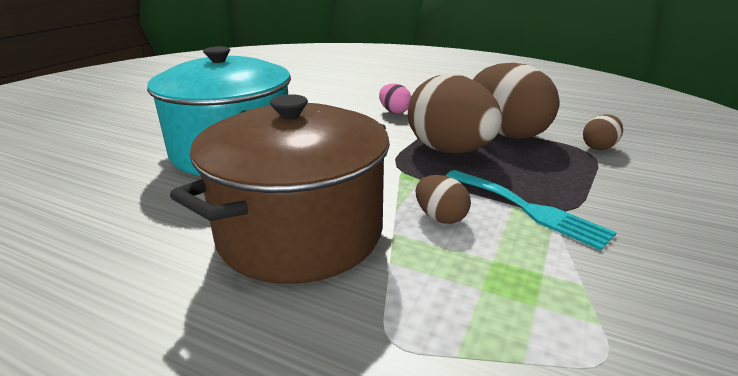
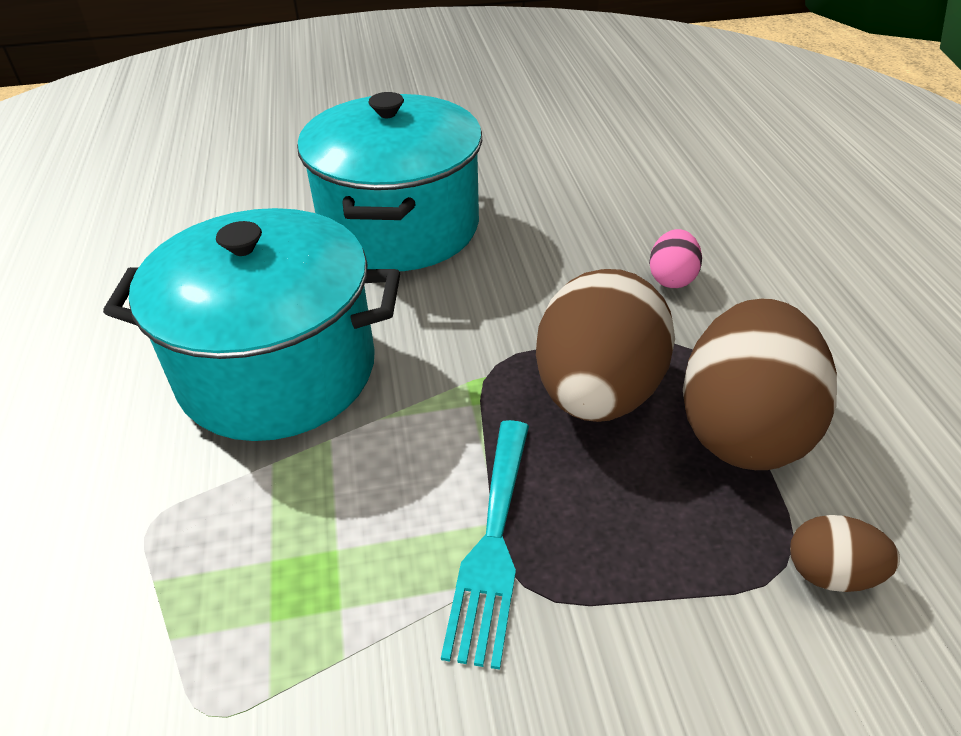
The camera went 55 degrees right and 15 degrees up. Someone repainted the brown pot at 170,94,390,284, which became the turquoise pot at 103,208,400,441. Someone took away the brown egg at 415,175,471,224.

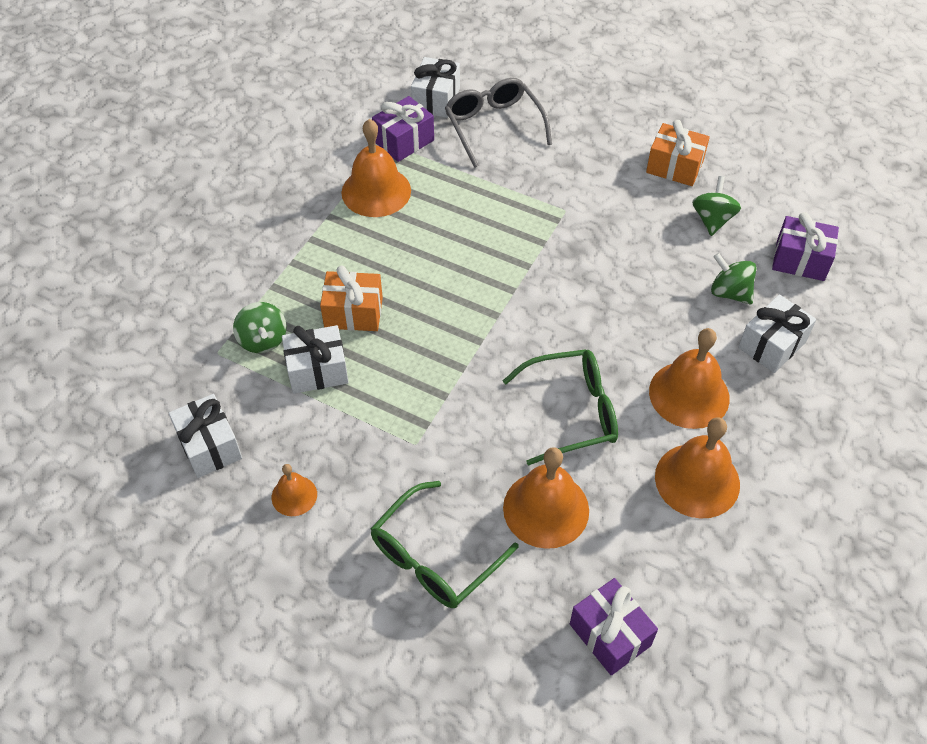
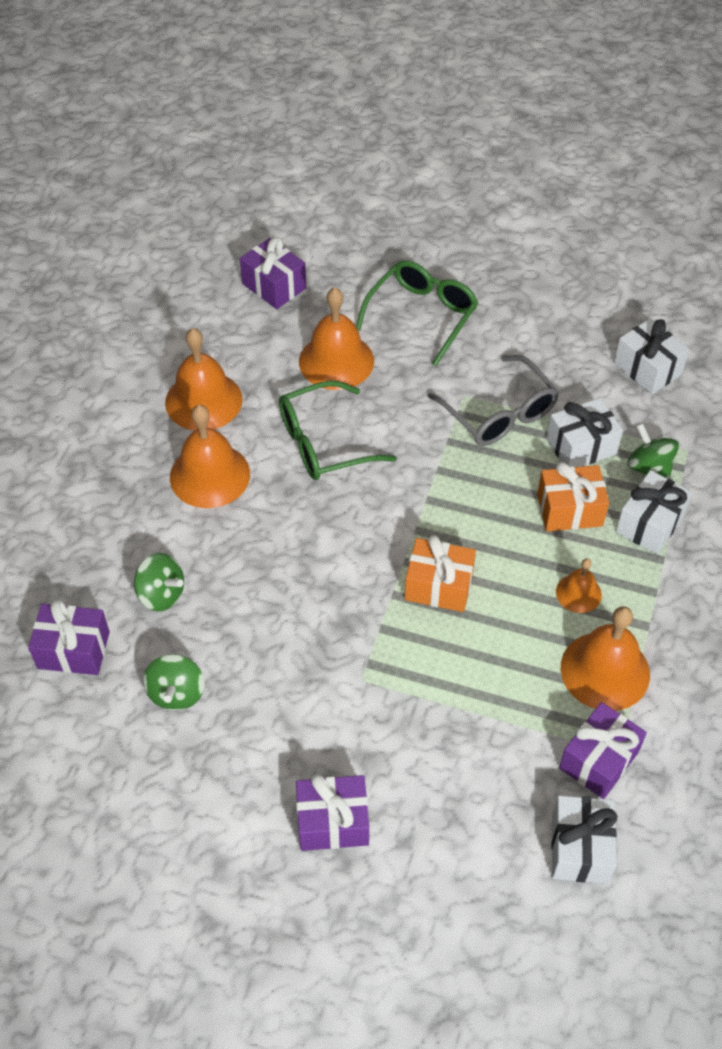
The camera went 170 degrees right and 0 degrees up. Someone carried the orange bell from 272,464,317,516 to 556,559,602,613. Someone carried the grey glasses from 445,78,552,168 to 428,355,559,446. Someone carried the orange gift from 646,120,710,186 to 405,535,476,612. Someone carried the white gift from 738,294,816,373 to 616,470,693,554. Someone put down the purple gift at 296,774,369,851.

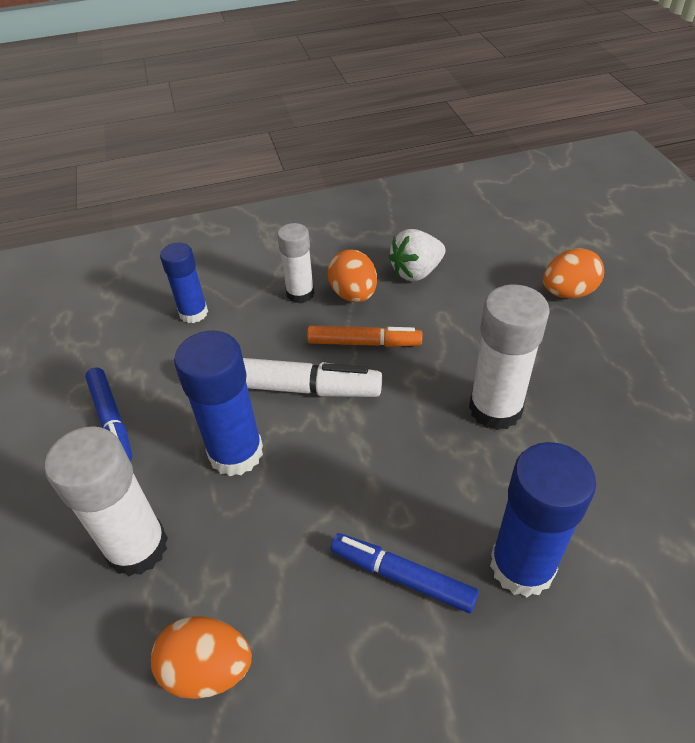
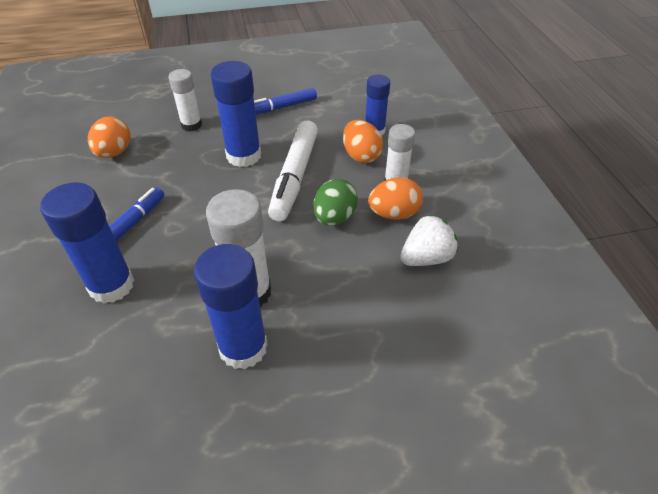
The camera went 90 degrees right and 0 degrees up. Someone scaled the white glue stick at 45,426,168,576 by 0.64. Someone swapped the orange marker at 307,326,422,347 for the green egg at 313,179,358,226. Someone rotated the white strawberry at 389,229,445,282 by 90 degrees clockwise. Someone carried the orange egg from 543,248,604,299 to 343,120,383,163. Someone put down the blue glue stick at 194,244,268,370.

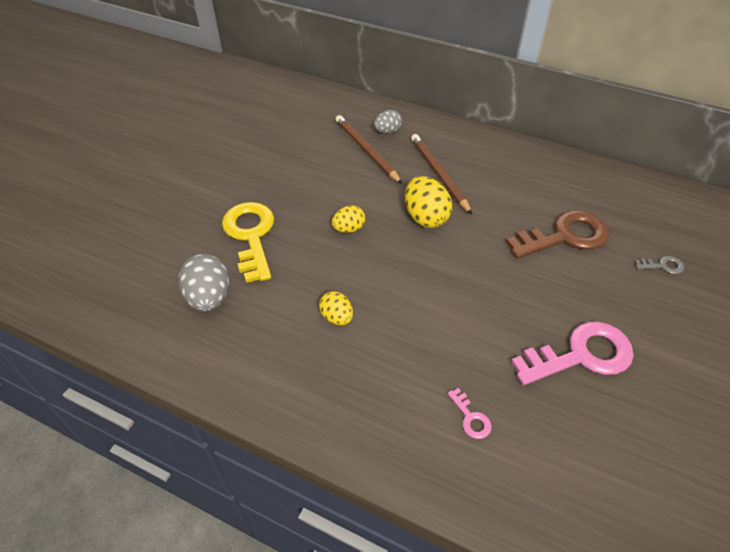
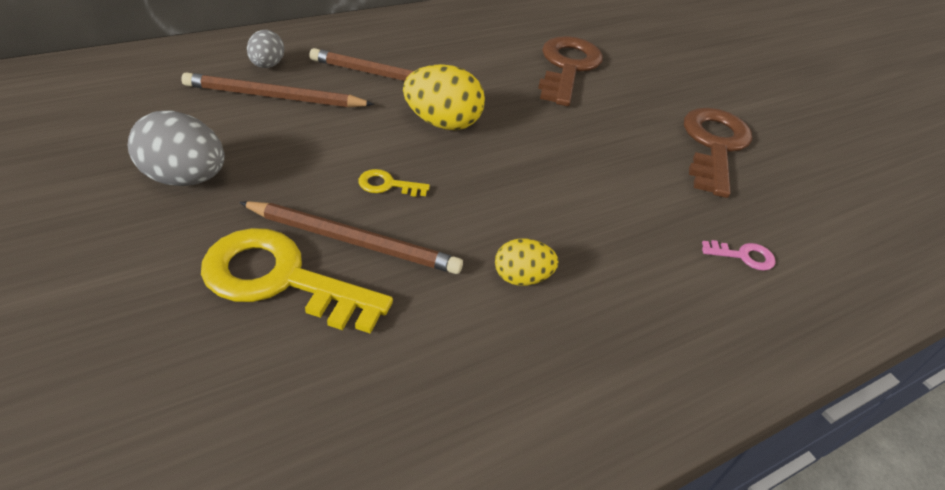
The camera went 60 degrees left and 5 degrees down. Someone carried the grey egg from 179,253,230,312 to 128,110,225,186. Someone swapped the yellow egg at 332,205,365,233 for the yellow key at 358,169,430,197. Someone repainted the pink key at 511,322,634,385, which became the brown key at 684,108,752,198. Someone took away the grey key at 635,256,684,274. Someone put down the brown pencil at 239,201,463,274.

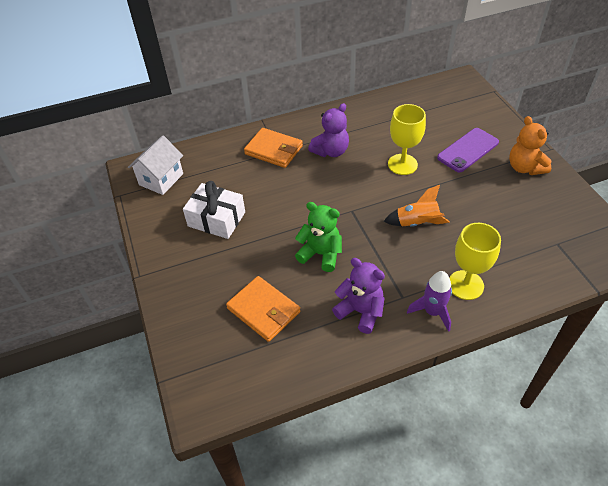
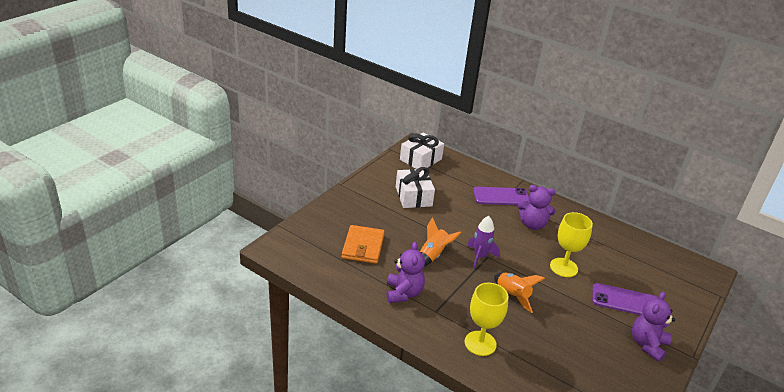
The camera went 50 degrees right and 15 degrees down. Someone swapped the white house at 128,136,183,195 for the white gift at 400,133,444,169. Someone swapped the orange wallet at 244,128,303,168 for the purple phone at 473,187,530,205. Someone swapped the green teddy bear at 295,202,342,272 for the orange rocket at 420,217,461,267. Someone carried the purple rocket from 407,271,452,332 to 467,216,500,269. Someone repainted the orange teddy bear at 509,116,552,175, which became the purple teddy bear at 632,291,675,362.

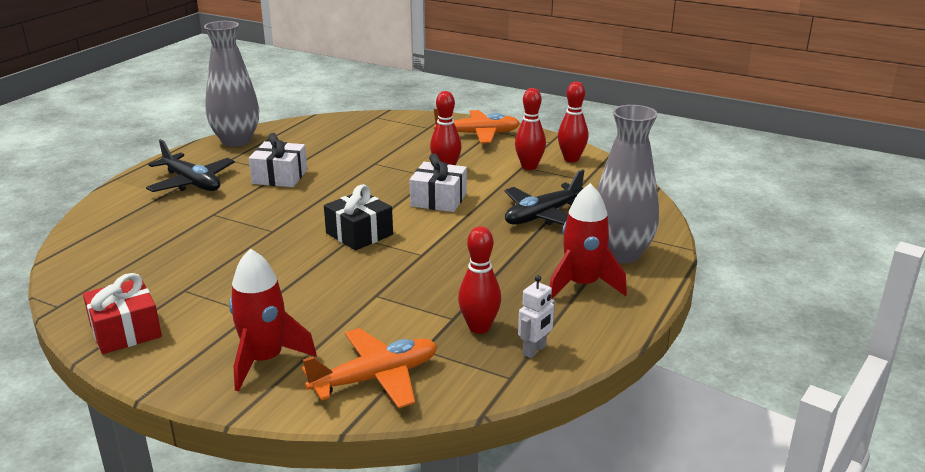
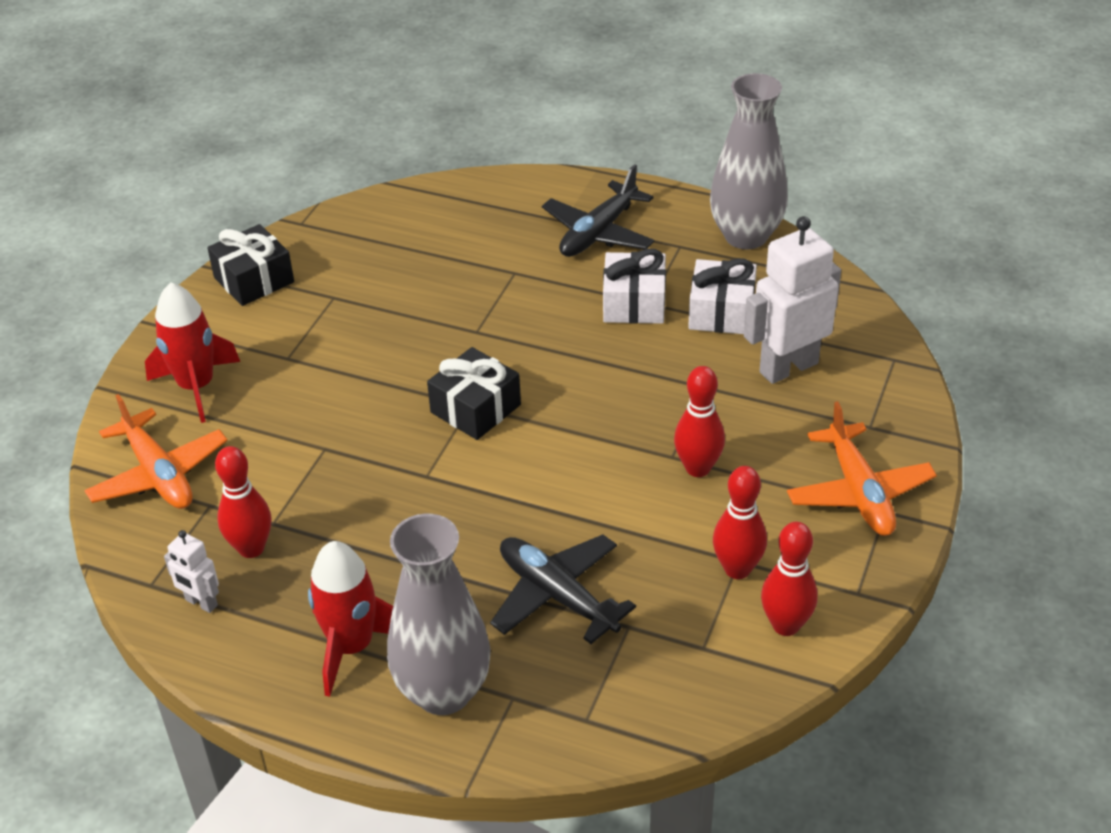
The camera went 85 degrees right and 15 degrees up. Someone repainted the red gift at 83,273,162,354, which became the black gift at 207,224,294,306. Someone carried the white gift from 409,153,467,212 to 688,258,757,334. Someone put down the white robot at 744,216,841,384.

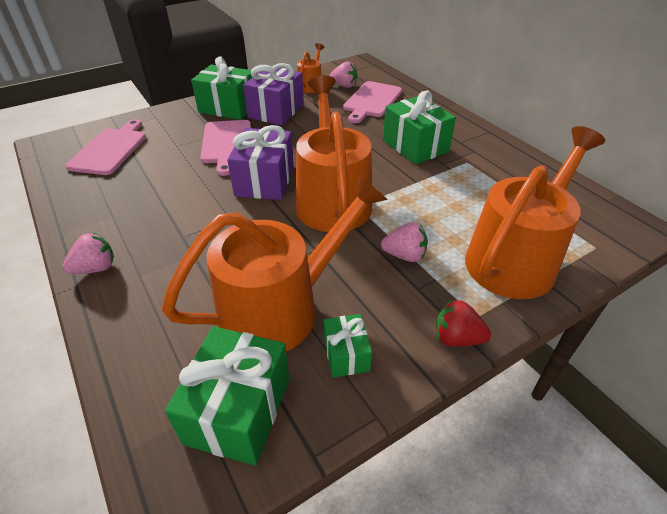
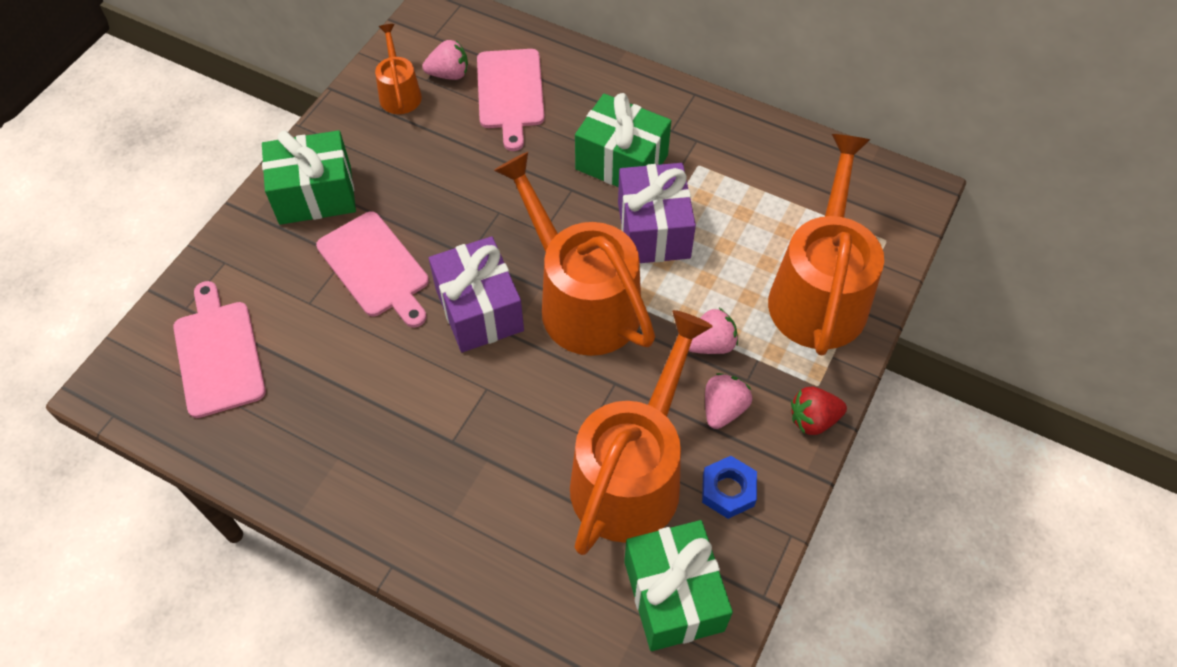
The camera went 30 degrees left and 15 degrees up. Someone carried the pink strawberry from 63,233,114,274 to 705,373,752,429. Someone carried the purple gift from 243,63,304,125 to 618,163,696,263. Someone swapped the green gift at 324,314,372,377 for the blue nut at 702,456,757,519.

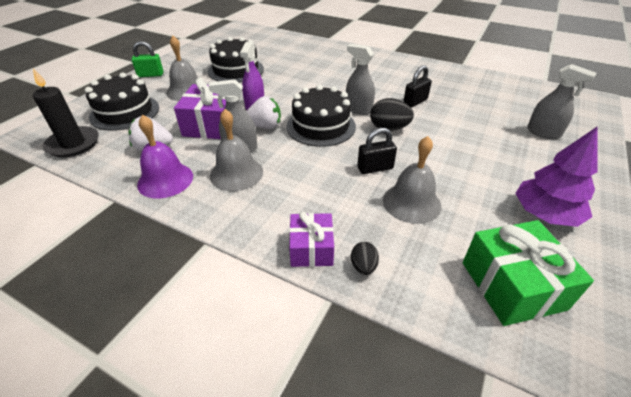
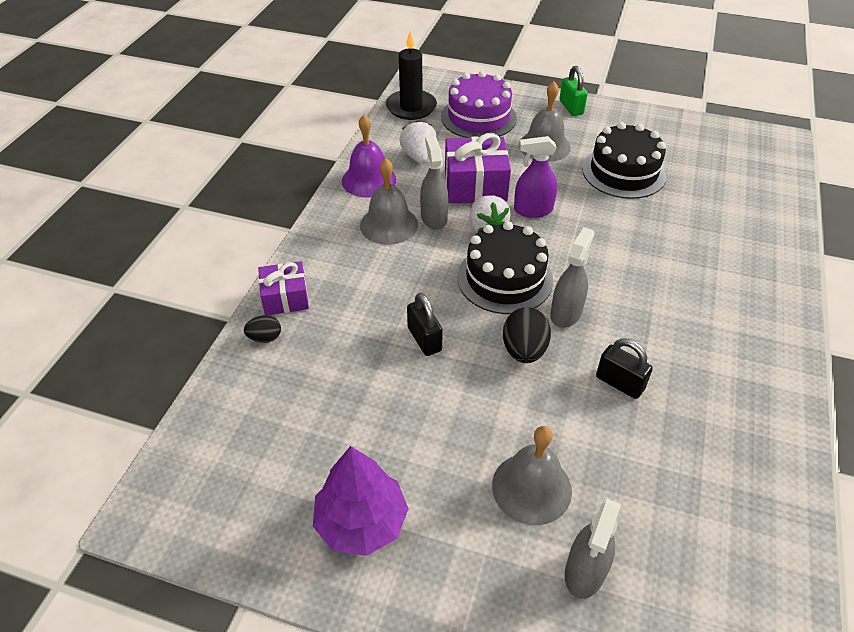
The camera went 80 degrees right and 5 degrees up. Someone repainted the black cake at 85,72,159,131, which became the purple cake at 441,71,517,138. Someone carried the grey bell from 383,136,441,224 to 492,426,572,525. Someone took away the green gift at 463,220,594,326.

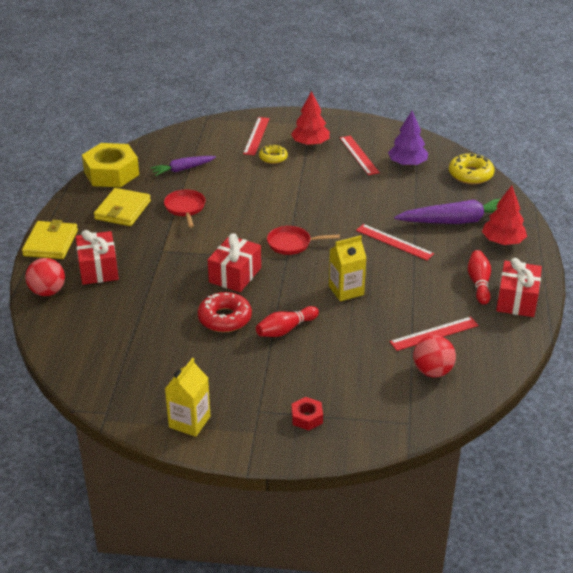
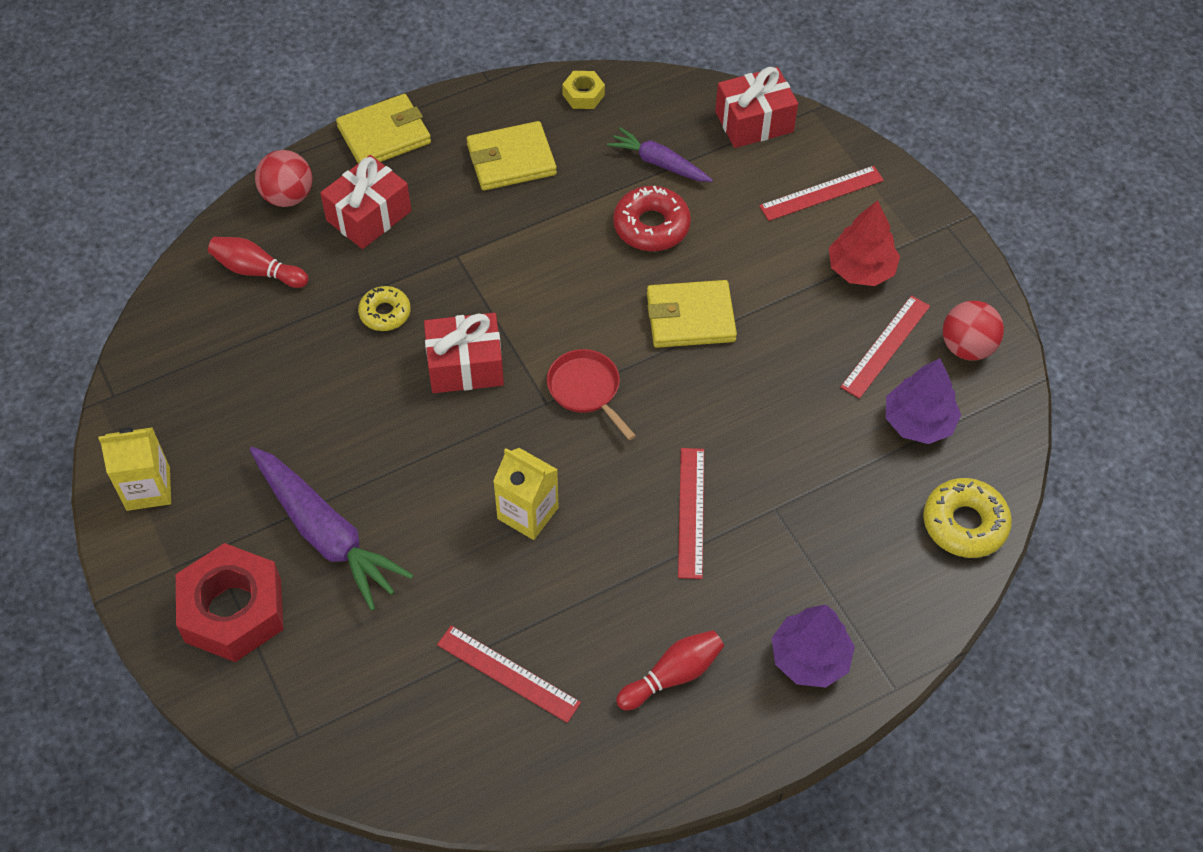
The camera went 55 degrees right and 20 degrees up. Someone scaled the yellow nut at 82,143,139,187 by 0.46. Someone took away the red pan at 164,189,206,228. Someone carried the red donut from 198,292,252,332 to 613,186,691,251. Someone carried the red bowling pin from 256,306,319,337 to 208,237,308,288. Someone carried the yellow donut from 259,145,288,164 to 358,286,410,331. Someone scaled the red nut at 292,397,323,431 by 2.16. Someone carried the purple carrot from 394,199,501,224 to 250,447,414,611. Someone carried the red ball from 413,335,456,377 to 943,301,1004,360. Someone repainted the red tree at 482,185,527,245, which became the purple tree at 772,605,855,688. Someone carried the red gift from 496,258,542,317 to 715,67,798,148. Someone put down the yellow wallet at 647,280,737,348.

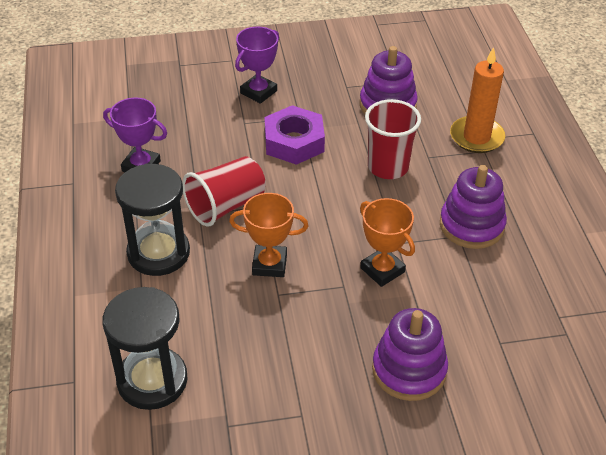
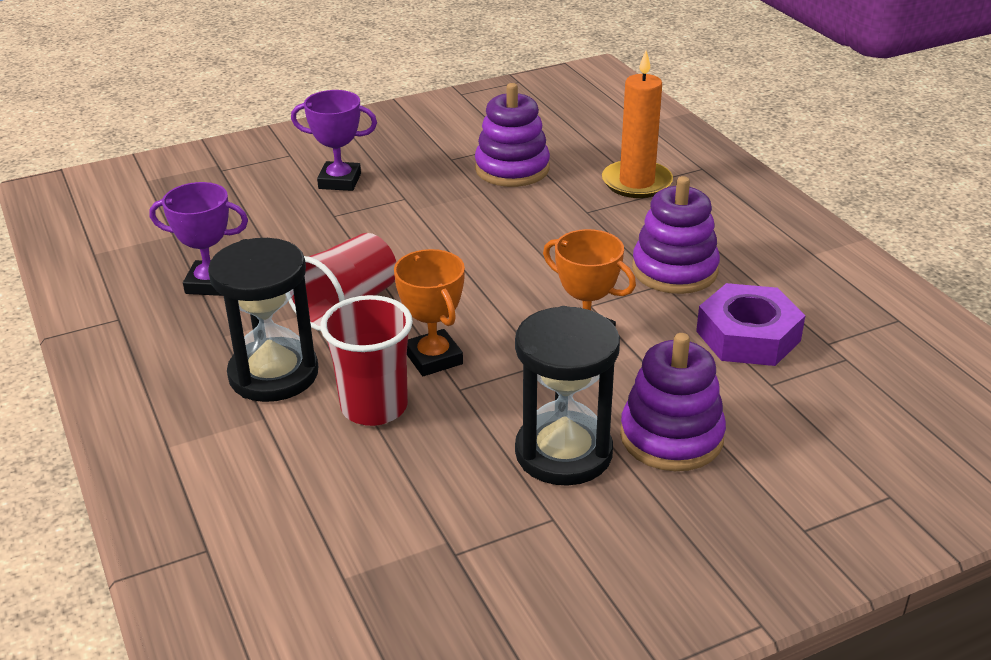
The camera went 15 degrees left and 10 degrees down. Someone carried the black hourglass from 103,287,188,410 to 515,306,620,486. Someone rotated the orange trophy at 229,193,309,277 by 75 degrees clockwise. Someone rotated the purple trophy at 235,27,279,104 by 75 degrees clockwise. Someone carried the purple nut from 264,105,325,165 to 696,283,806,366. Someone carried the red cup from 365,99,421,179 to 320,295,413,426.

